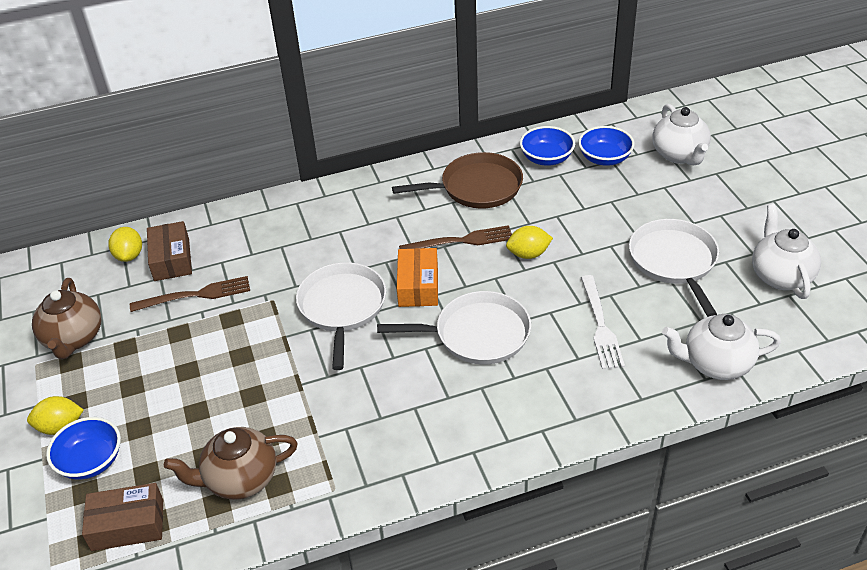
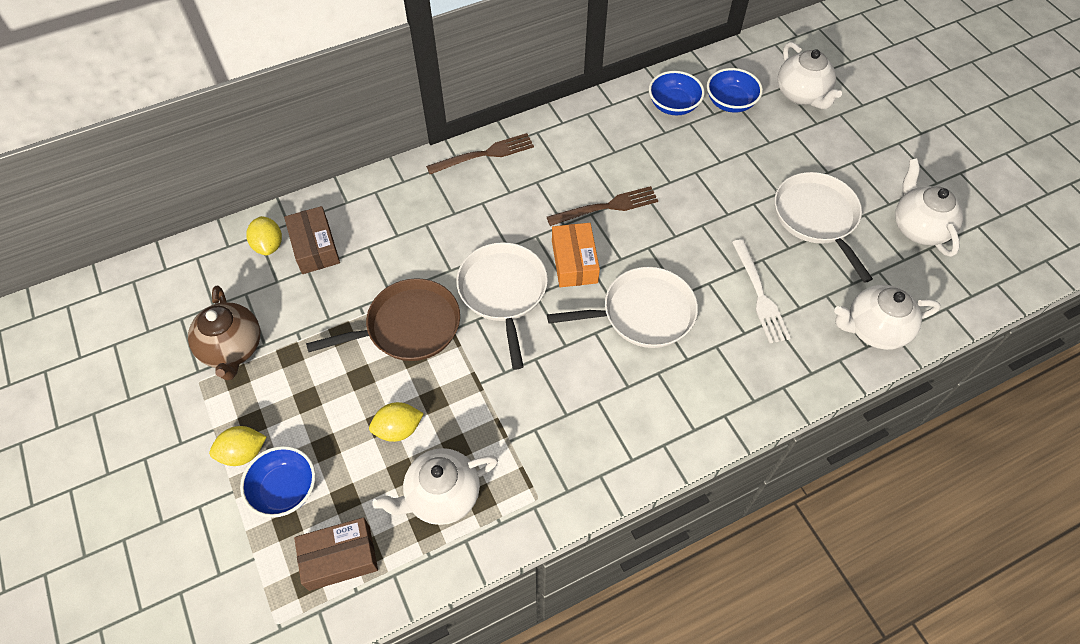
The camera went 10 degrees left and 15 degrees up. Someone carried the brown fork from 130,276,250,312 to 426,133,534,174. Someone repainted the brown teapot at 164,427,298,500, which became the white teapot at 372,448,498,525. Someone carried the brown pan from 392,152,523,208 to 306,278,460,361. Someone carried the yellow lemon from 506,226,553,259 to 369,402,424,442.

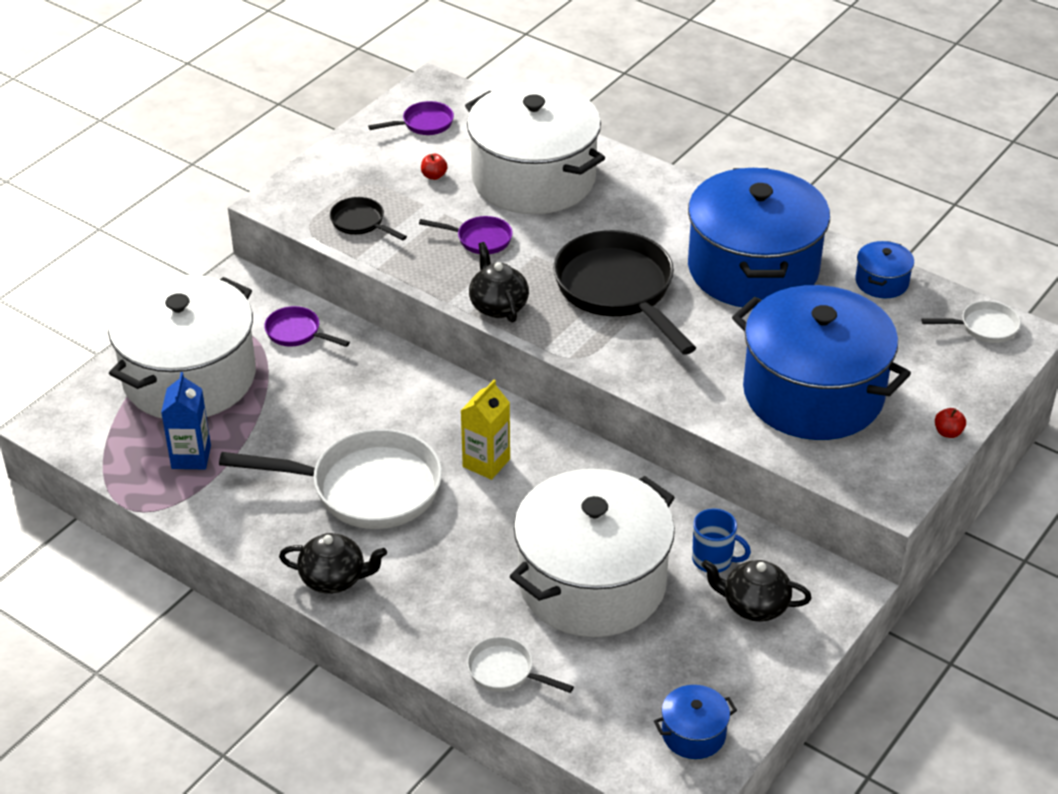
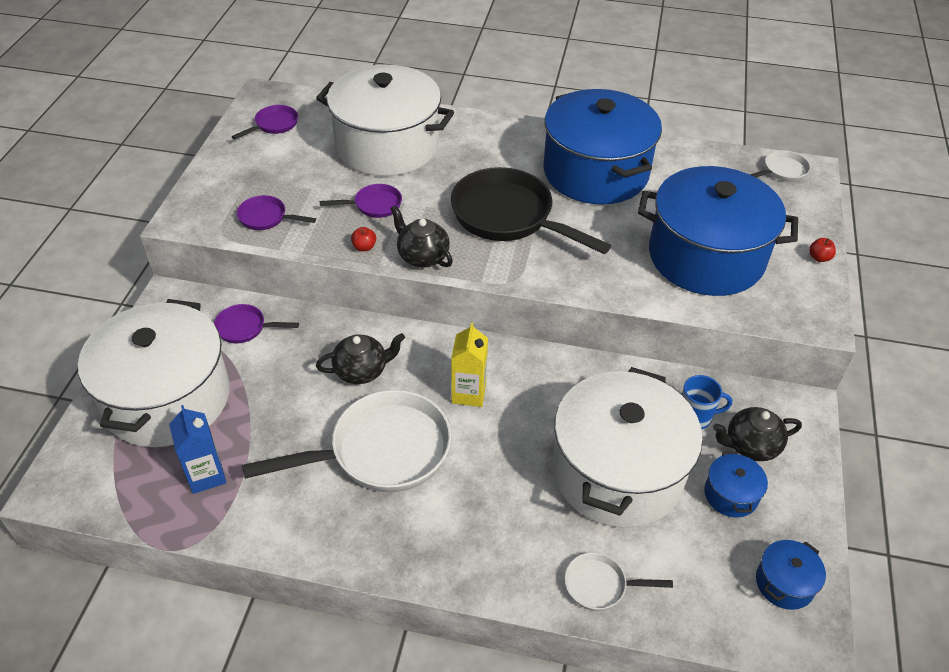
The camera went 25 degrees left and 5 degrees up. Someone carried the black teapot from 279,533,387,594 to 316,333,405,384. Someone repainted the black pan at 330,197,407,240, which became the purple pan at 237,195,316,230. Someone carried the red apple from 421,154,448,180 to 351,227,376,251. Someone carried the blue pot from 856,241,914,298 to 704,452,768,518.

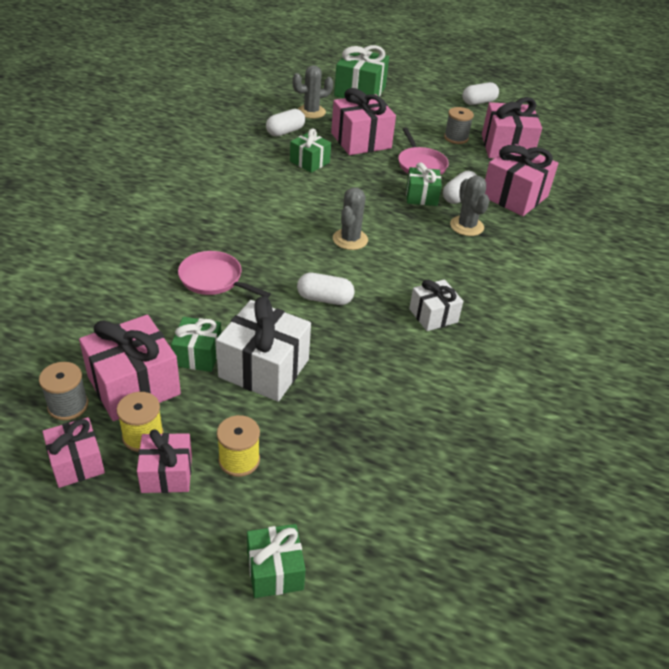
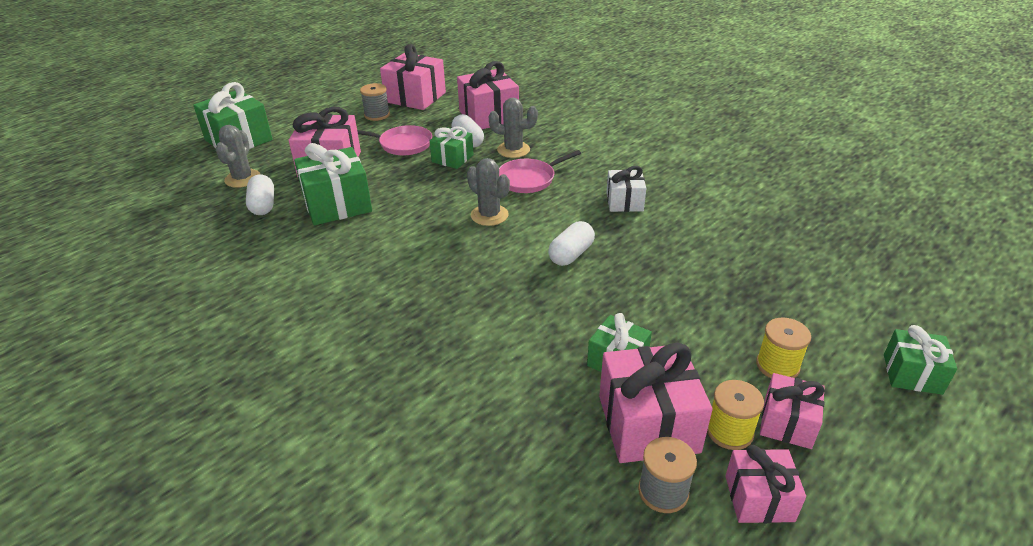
The camera went 60 degrees left and 5 degrees down. Someone carried the pink pan from 178,251,271,298 to 499,150,581,193. Someone took away the white gift at 216,296,311,402. Someone scaled the green gift at 290,128,331,173 by 1.68. Someone took away the white capsule at 462,82,499,105.

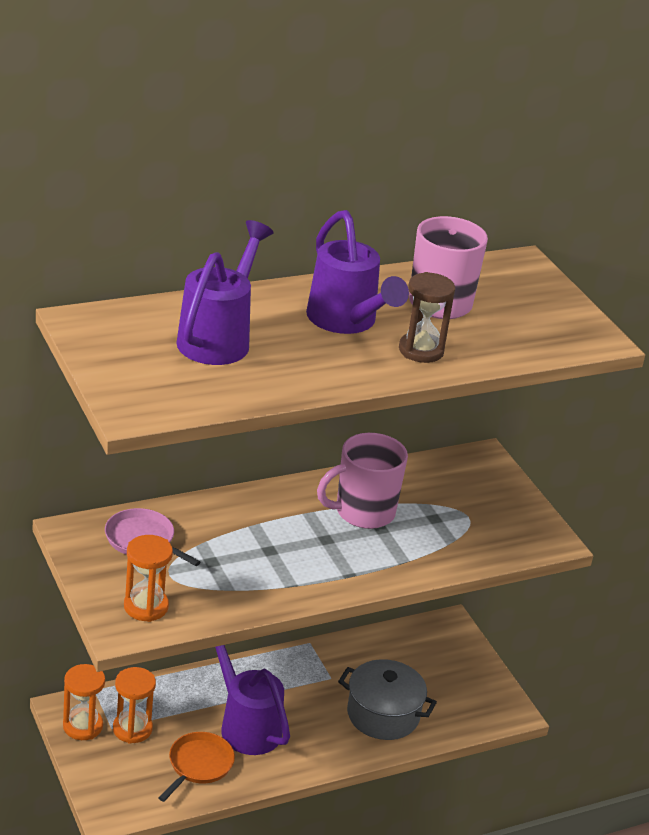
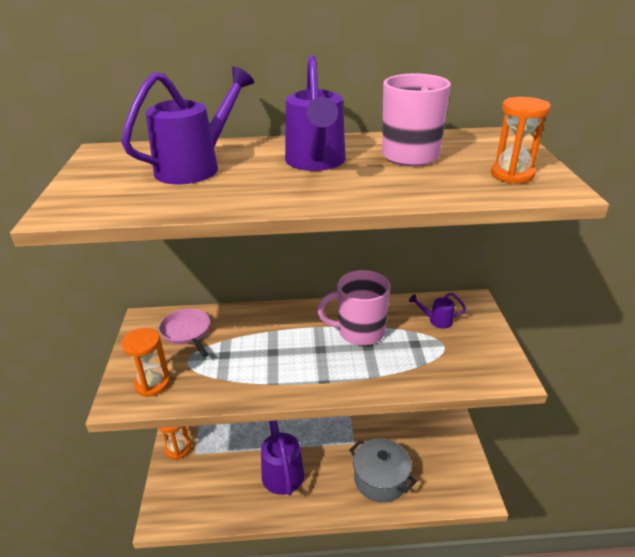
The camera went 25 degrees right and 0 degrees up. Someone carried the orange hourglass from 113,667,156,744 to 491,97,551,184. Someone took away the orange pan at 159,732,235,802. Someone took away the brown hourglass at 399,272,455,363. Someone put down the purple watering can at 409,293,466,329.

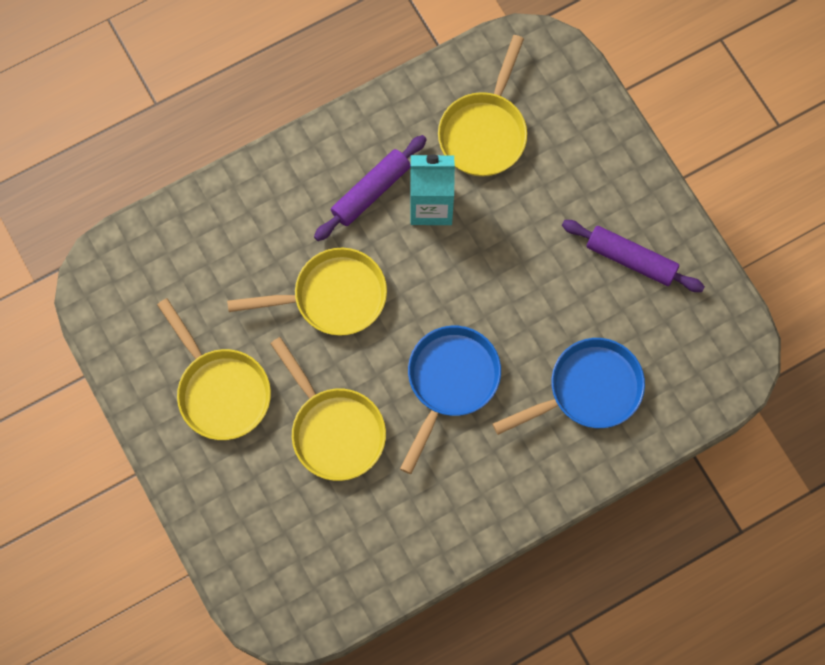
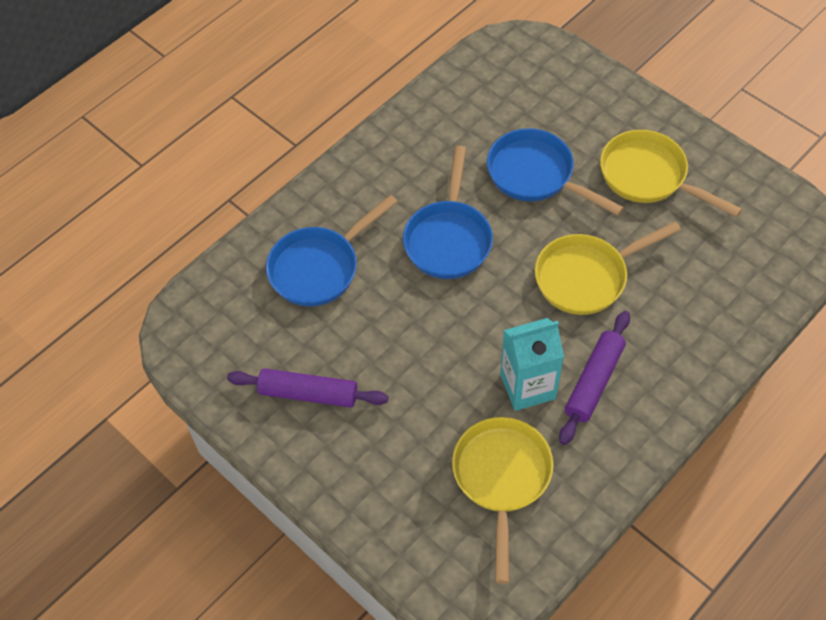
The camera went 165 degrees right and 15 degrees down. Someone repainted the yellow pan at 270,337,386,481, which became the blue pan at 487,128,624,216.

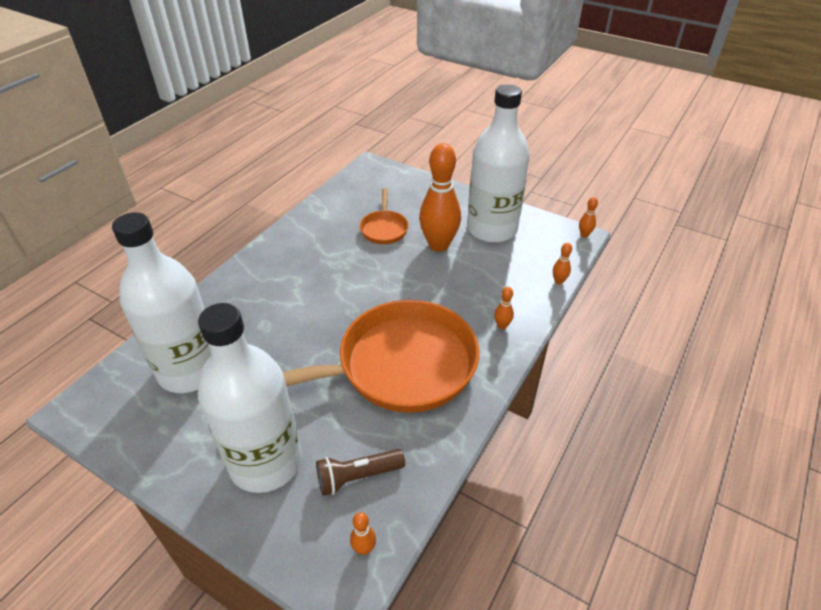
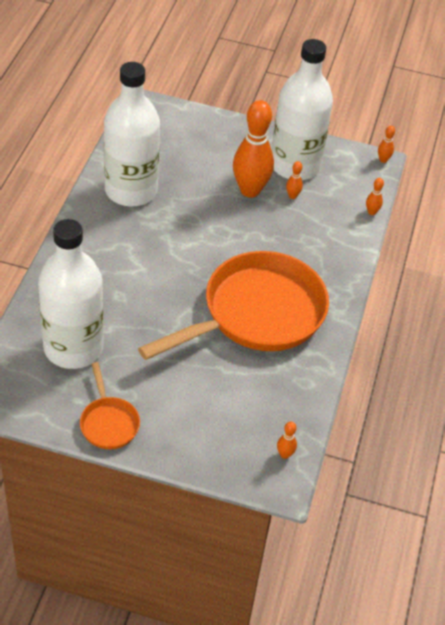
The camera went 20 degrees left and 5 degrees up. Someone carried the white bottle from 197,303,302,493 to 104,62,160,207. Someone took away the brown flashlight at 316,449,405,496. Someone carried the orange pan from 360,188,408,244 to 80,362,140,449. Someone carried the orange bowling pin from 494,287,514,329 to 286,161,303,199.

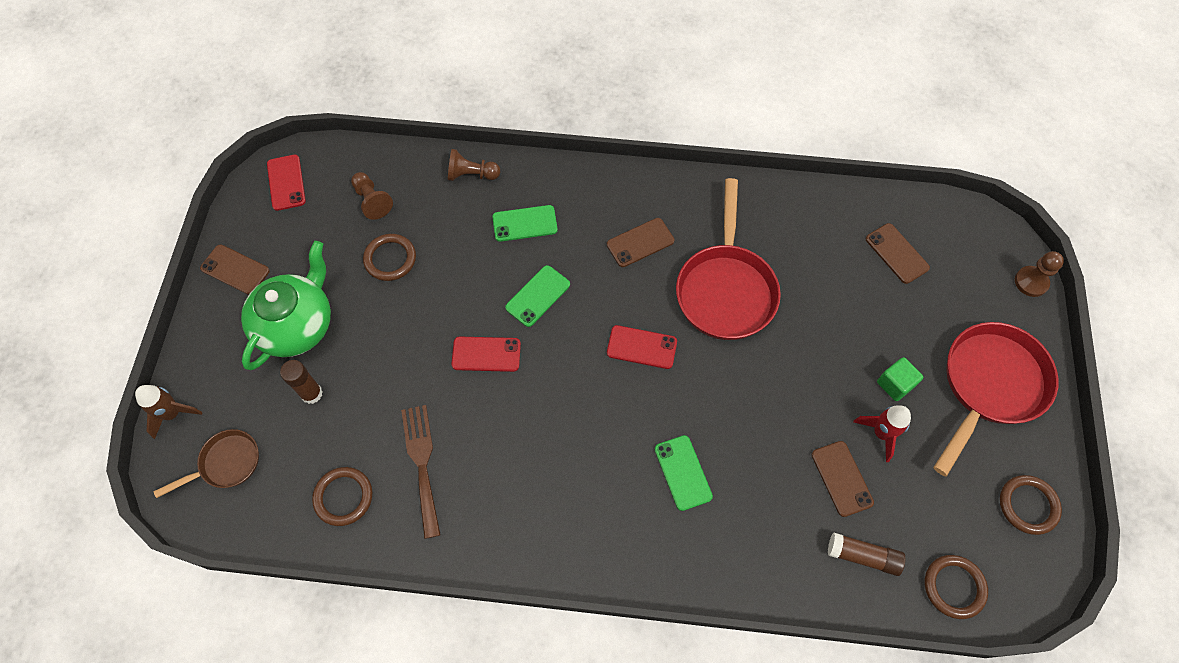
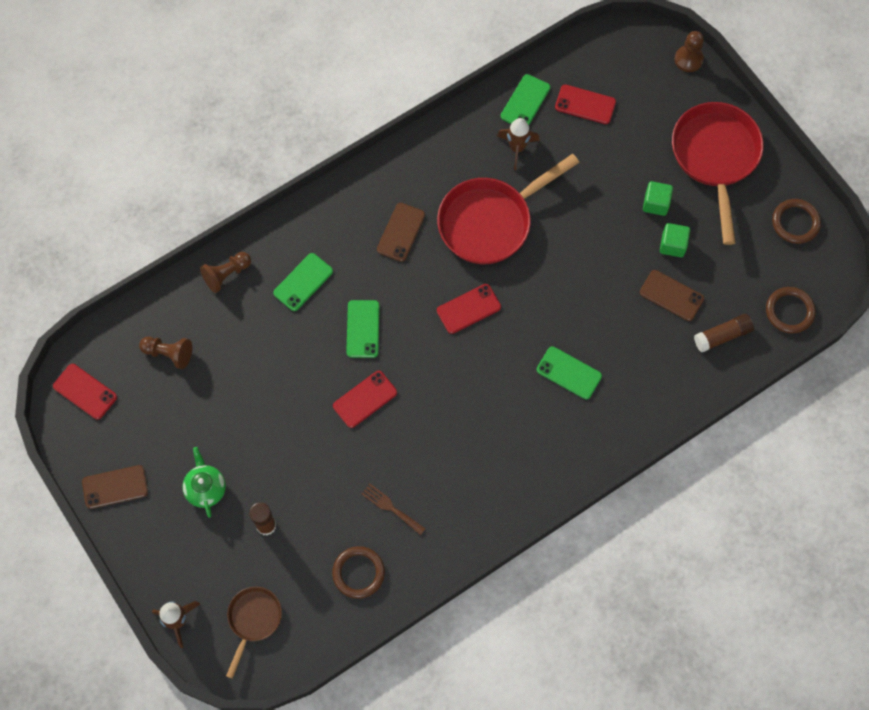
The camera went 40 degrees left and 5 degrees up. Someone scaled the green teapot at 241,241,331,370 by 0.54. Someone took away the brown ring at 363,234,416,281. Someone scaled the brown fork at 401,405,441,539 by 0.61. Someone rotated the red pan at 676,178,781,340 by 90 degrees clockwise. Someone swapped the red rocket at 853,406,911,462 for the green cube at 660,223,690,257. Someone repainted the brown phone at 866,223,930,284, which became the red phone at 555,85,616,124. Someone put down the brown rocket at 497,118,540,171. Someone put down the green phone at 501,74,550,125.

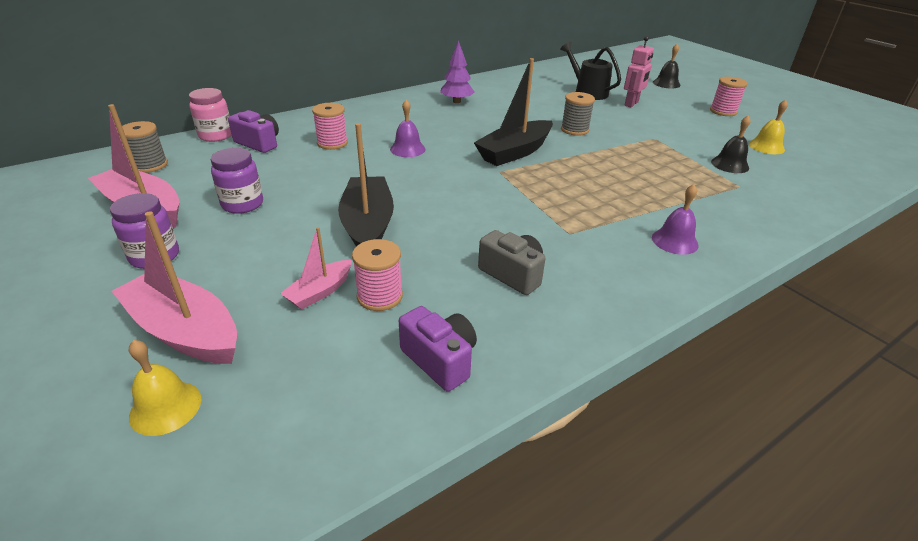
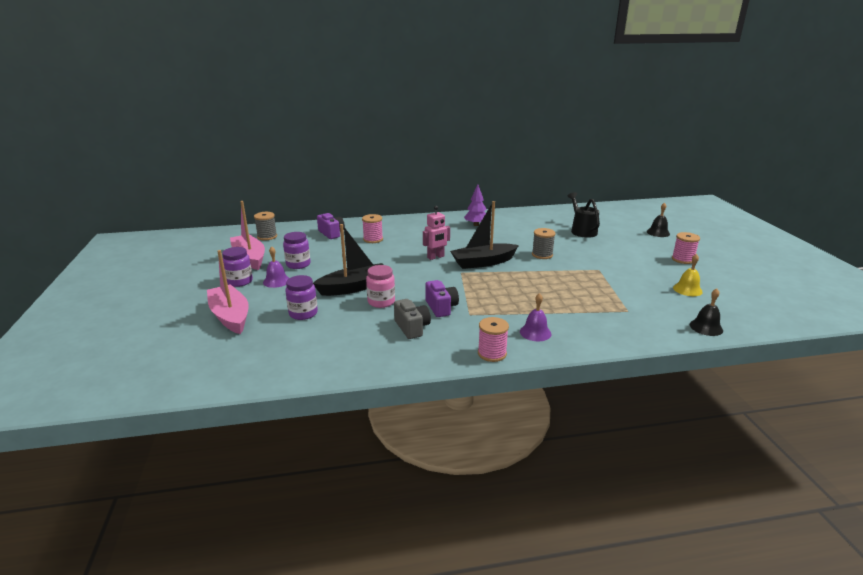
The camera went 25 degrees right and 10 degrees down. Someone took away the yellow bell at 129,340,201,436. Someone carried the pink jar from 189,88,232,142 to 366,265,395,308. Someone swapped the pink boat at 280,227,352,310 for the purple jar at 285,275,318,320. Someone rotated the black boat at 338,123,394,246 by 45 degrees clockwise. Someone carried the pink spool from 352,239,403,311 to 478,317,509,362. Someone carried the purple bell from 390,100,425,157 to 263,246,289,288. Someone carried the purple camera from 399,306,477,392 to 425,280,459,317. Someone carried the pink robot from 624,36,654,107 to 423,206,450,260. Someone carried the black bell from 711,115,751,173 to 690,288,723,336.

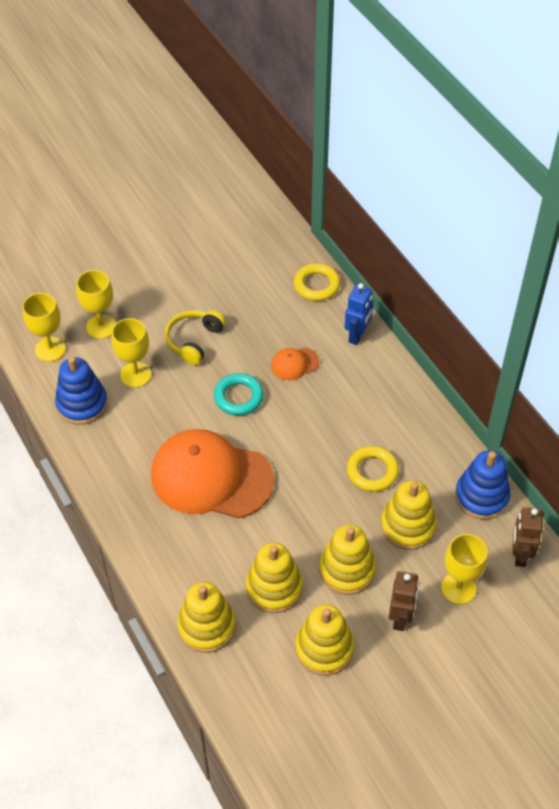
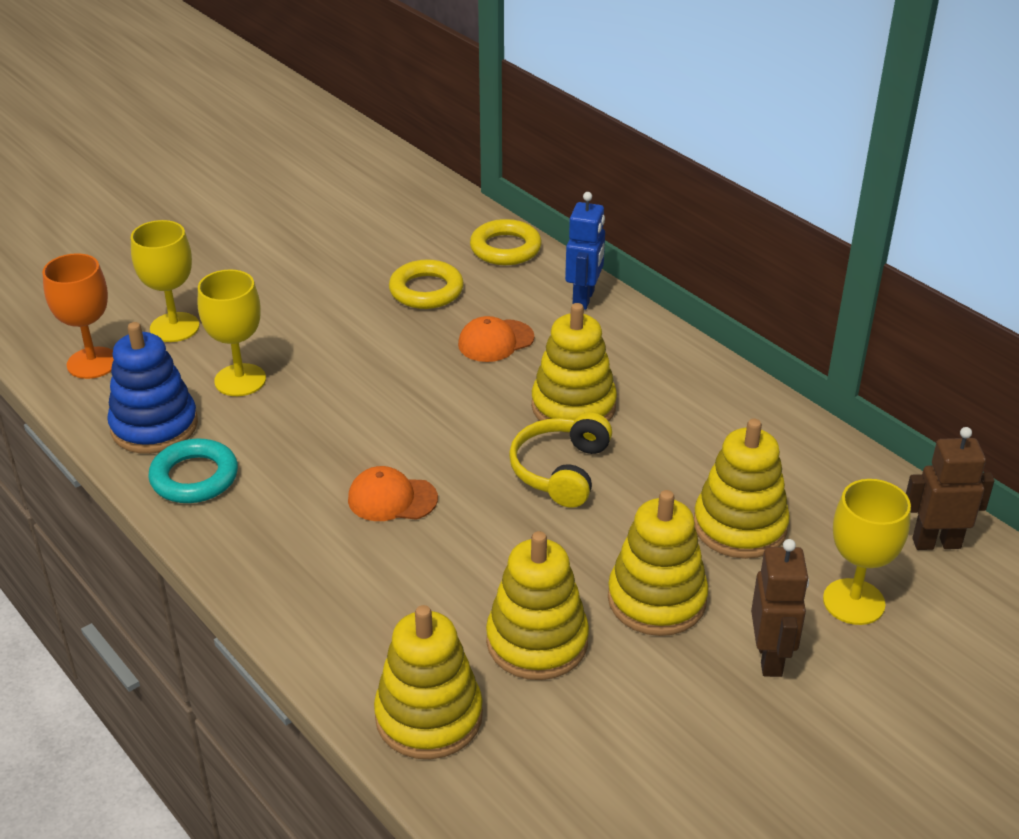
The camera went 10 degrees left and 15 degrees down. Someone repainted the yellow goblet at 22,293,66,362, which became the orange goblet at 42,253,114,379. Someone scaled the orange cap at 151,429,274,519 by 0.42. Someone carried the yellow headphones from 165,310,226,365 to 509,412,612,508. Someone carried the turquoise ring from 214,373,264,416 to 148,439,238,503. Someone carried the yellow stacking toy from 295,604,354,676 to 531,303,617,433. Someone carried the yellow ring from 347,446,399,492 to 389,259,464,309. Someone took away the blue stacking toy at 455,450,511,520. Someone rotated the brown robot at 513,507,543,567 by 90 degrees clockwise.

